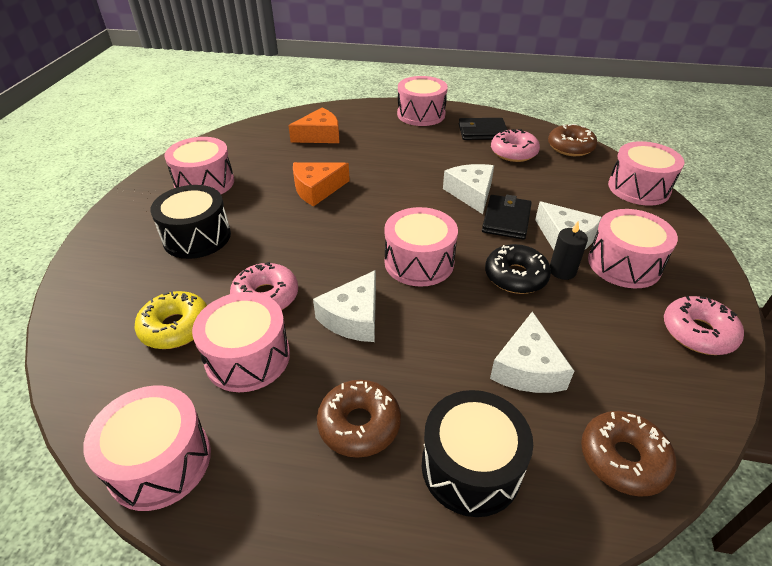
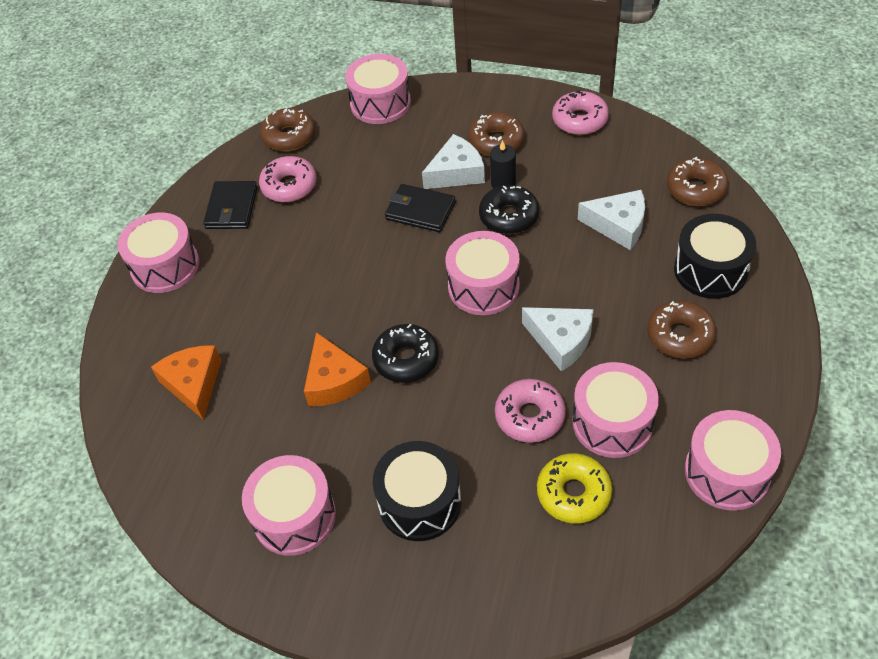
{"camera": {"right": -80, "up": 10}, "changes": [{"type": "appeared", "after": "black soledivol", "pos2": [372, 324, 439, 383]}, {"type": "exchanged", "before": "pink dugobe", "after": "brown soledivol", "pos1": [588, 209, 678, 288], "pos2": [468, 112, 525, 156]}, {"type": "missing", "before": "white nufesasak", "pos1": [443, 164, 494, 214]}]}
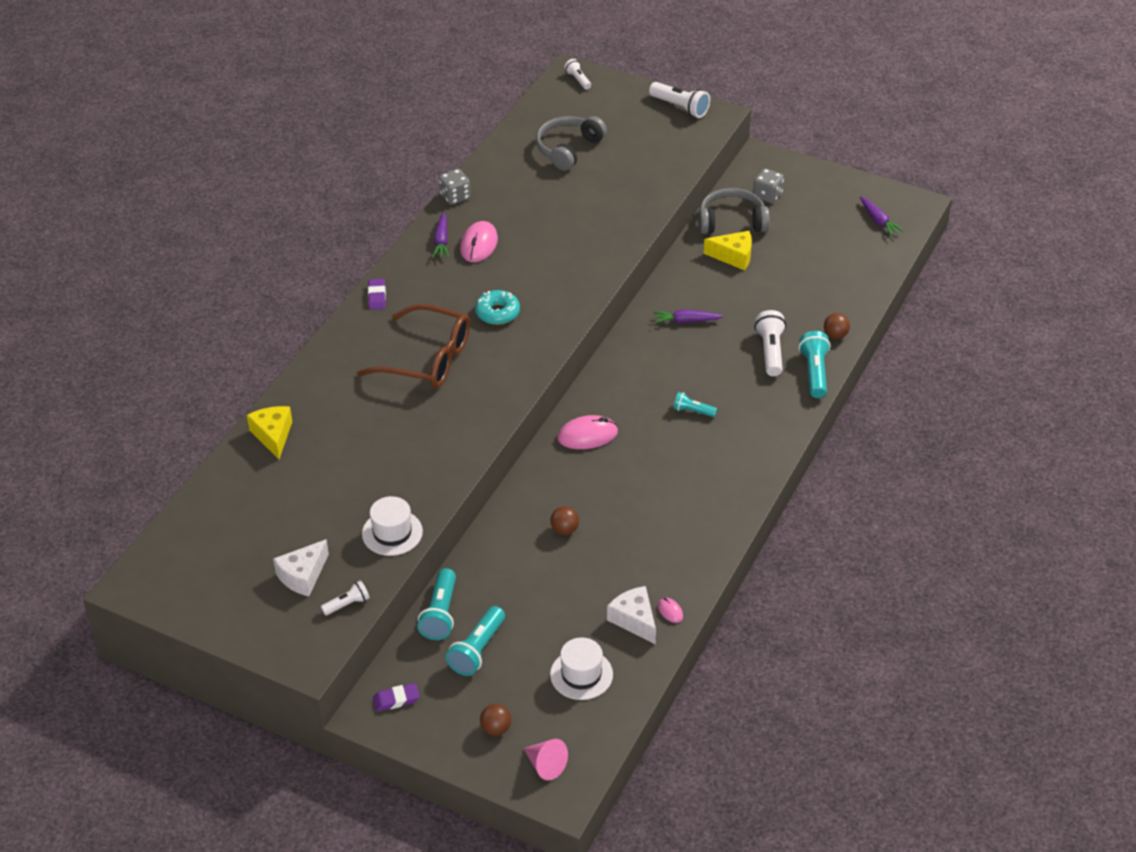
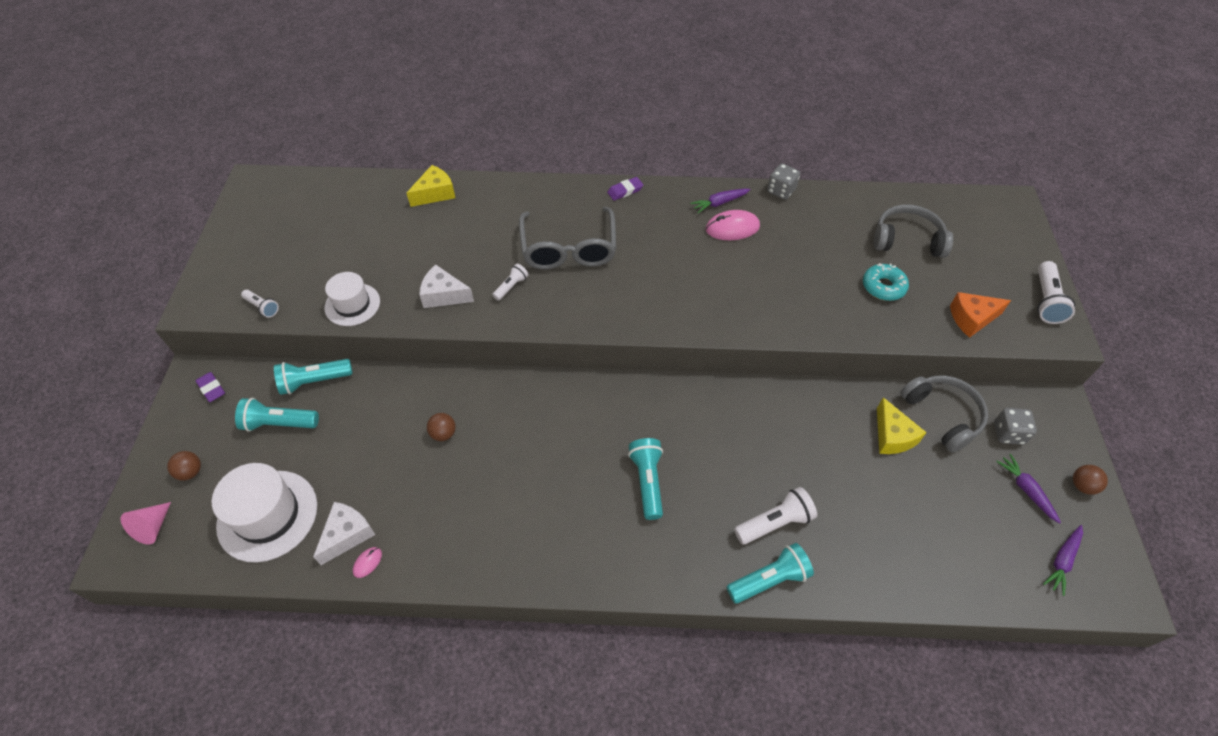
{"camera": {"right": 65, "up": 10}, "changes": [{"type": "size", "before": "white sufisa", "pos1": [550, 637, 613, 700], "pos2": [212, 463, 317, 563], "scale": 1.59}, {"type": "relocated", "before": "white nufesasak", "pos1": [273, 539, 329, 596], "pos2": [419, 264, 474, 308]}, {"type": "relocated", "before": "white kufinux", "pos1": [564, 59, 591, 89], "pos2": [492, 263, 529, 301]}, {"type": "colour", "before": "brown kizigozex", "after": "grey kizigozex", "pos1": [357, 304, 470, 388], "pos2": [519, 207, 616, 270]}, {"type": "size", "before": "turquoise kufinux", "pos1": [673, 392, 717, 417], "pos2": [628, 438, 663, 520], "scale": 1.68}, {"type": "relocated", "before": "turquoise soledivol", "pos1": [475, 290, 520, 325], "pos2": [863, 263, 909, 301]}, {"type": "appeared", "after": "orange nufesasak", "pos2": [950, 292, 1011, 338]}, {"type": "relocated", "before": "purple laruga", "pos1": [653, 309, 723, 323], "pos2": [996, 454, 1061, 524]}, {"type": "relocated", "before": "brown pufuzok", "pos1": [824, 313, 850, 339], "pos2": [1073, 465, 1108, 495]}, {"type": "missing", "before": "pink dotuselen", "pos1": [557, 415, 618, 449]}]}
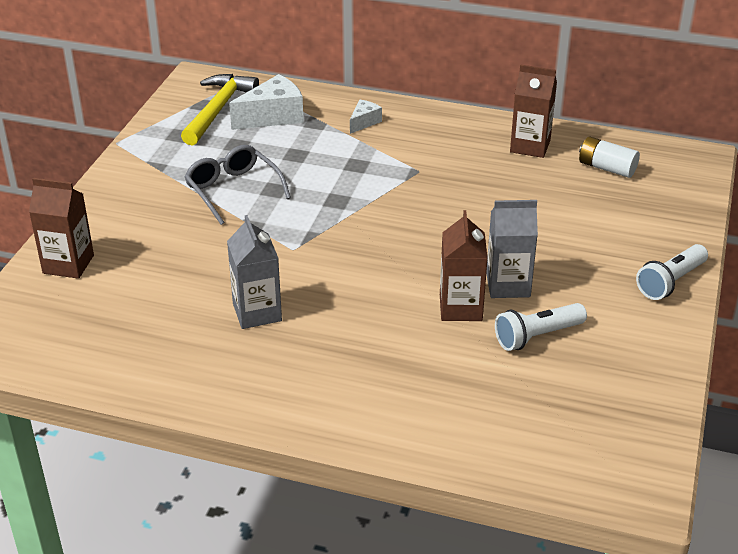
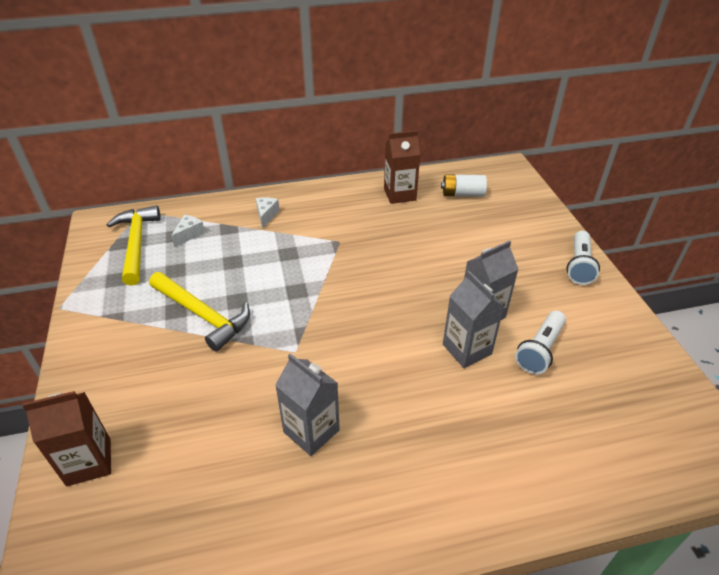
{"camera": {"right": -30, "up": 5}, "changes": [{"type": "exchanged", "before": "grey kizigozex", "after": "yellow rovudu", "pos1": [185, 145, 291, 225], "pos2": [149, 272, 250, 352]}, {"type": "size", "before": "white nufesasak", "pos1": [229, 74, 304, 130], "pos2": [171, 215, 205, 247], "scale": 0.54}, {"type": "colour", "before": "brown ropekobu", "after": "grey ropekobu", "pos1": [440, 210, 488, 321], "pos2": [443, 271, 504, 368]}]}
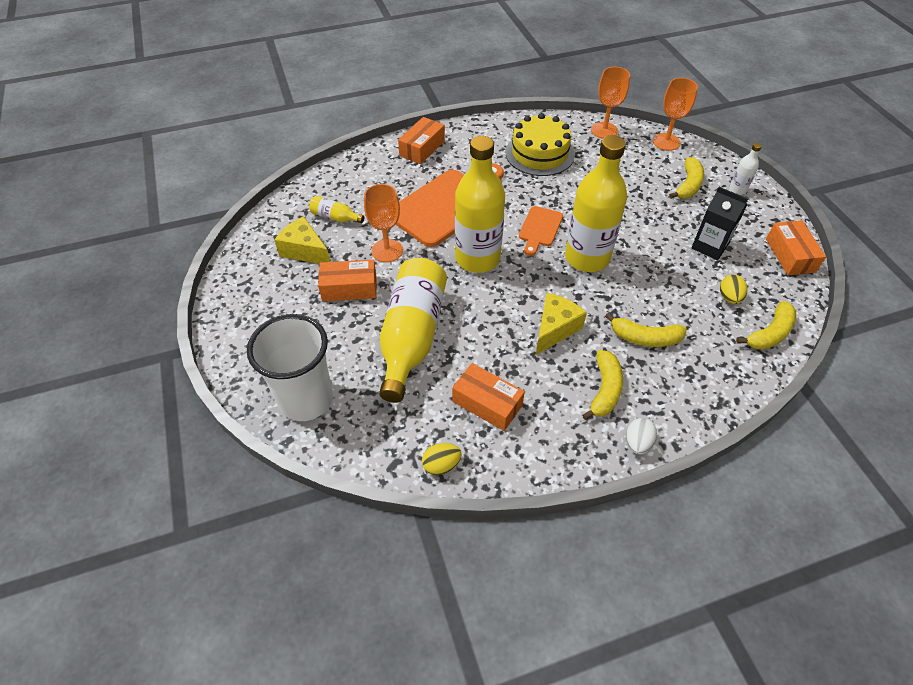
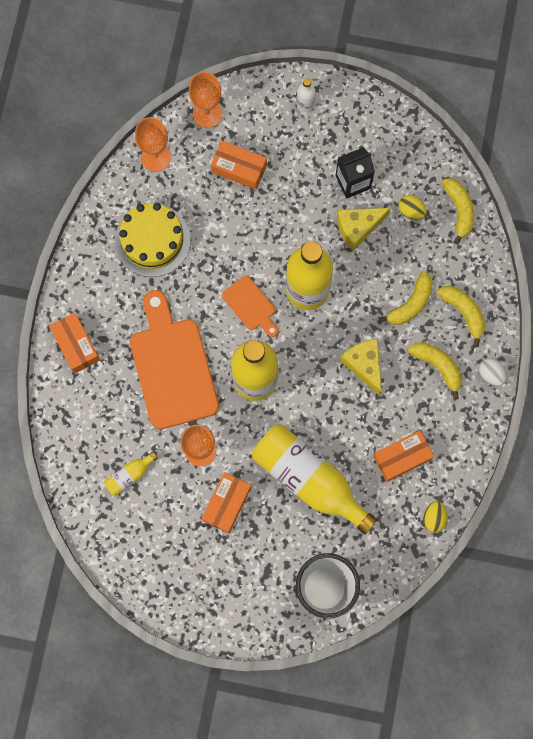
{"camera": {"right": -60, "up": 25}, "changes": [{"type": "relocated", "before": "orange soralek", "pos1": [766, 220, 826, 275], "pos2": [211, 141, 267, 190]}, {"type": "relocated", "before": "yellow nufesasak", "pos1": [274, 216, 330, 264], "pos2": [337, 208, 391, 251]}, {"type": "relocated", "before": "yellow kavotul", "pos1": [669, 157, 704, 199], "pos2": [437, 286, 485, 347]}]}
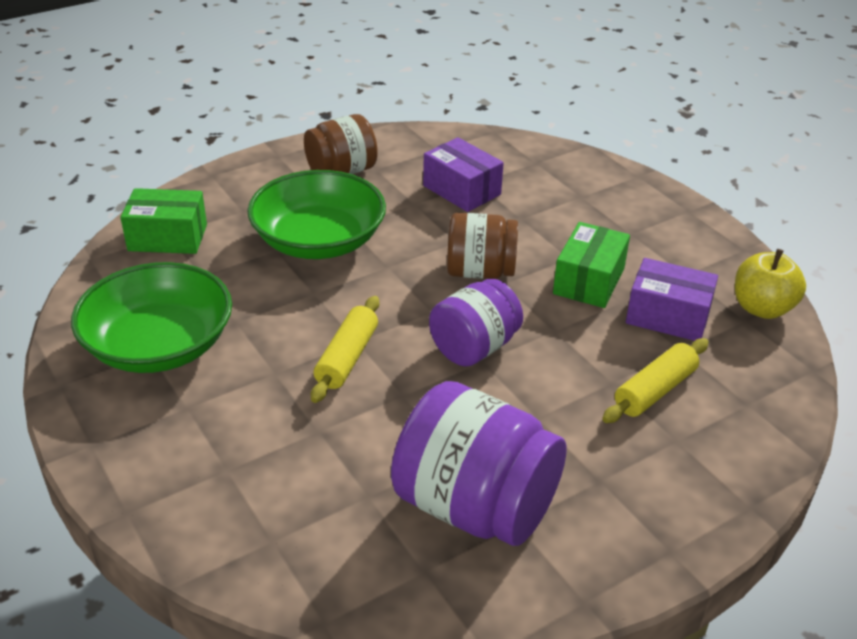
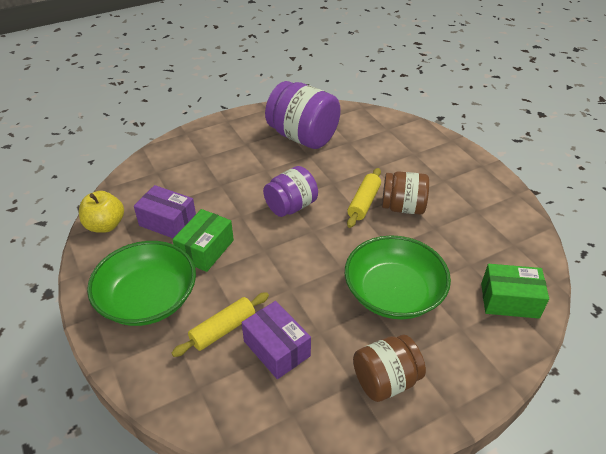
{"camera": {"right": -175, "up": 5}, "changes": [{"type": "relocated", "before": "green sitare", "pos1": [71, 262, 232, 373], "pos2": [87, 241, 196, 326]}, {"type": "relocated", "before": "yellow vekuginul", "pos1": [602, 338, 709, 423], "pos2": [172, 292, 269, 357]}, {"type": "relocated", "before": "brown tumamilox", "pos1": [447, 213, 518, 279], "pos2": [382, 171, 429, 215]}]}
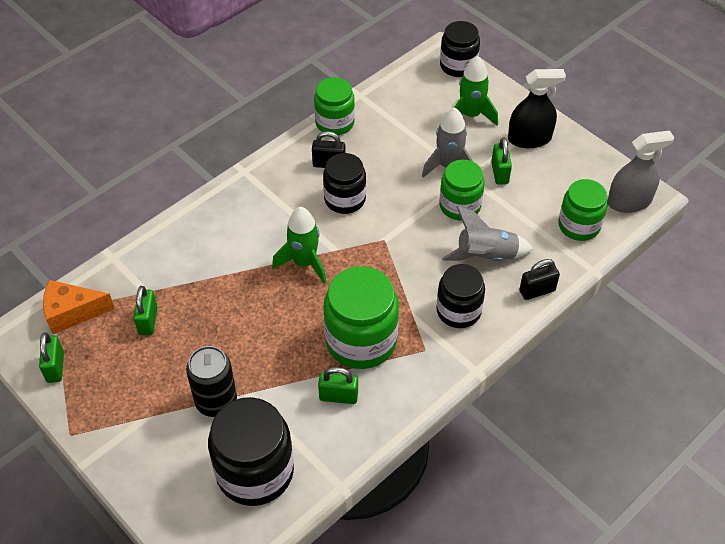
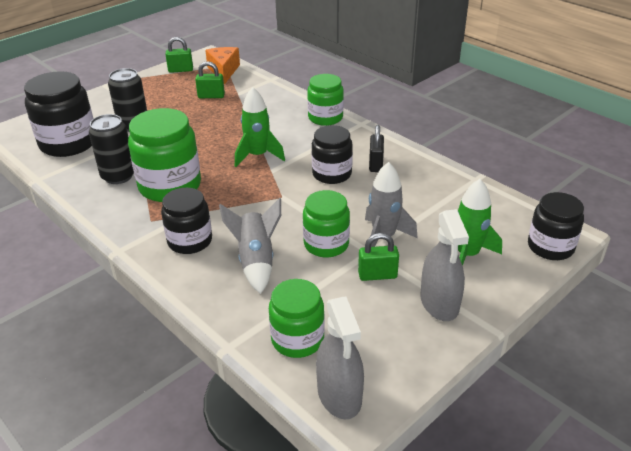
{"camera": {"right": 90, "up": -15}, "changes": [{"type": "exchanged", "before": "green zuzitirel", "after": "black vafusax", "pos1": [318, 367, 358, 404], "pos2": [89, 114, 134, 184]}, {"type": "relocated", "before": "green tumamilox", "pos1": [314, 77, 355, 135], "pos2": [307, 74, 344, 126]}, {"type": "colour", "before": "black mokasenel", "after": "grey mokasenel", "pos1": [508, 69, 566, 148], "pos2": [420, 209, 469, 321]}, {"type": "missing", "before": "black zuzitirel", "pos1": [519, 259, 560, 300]}]}
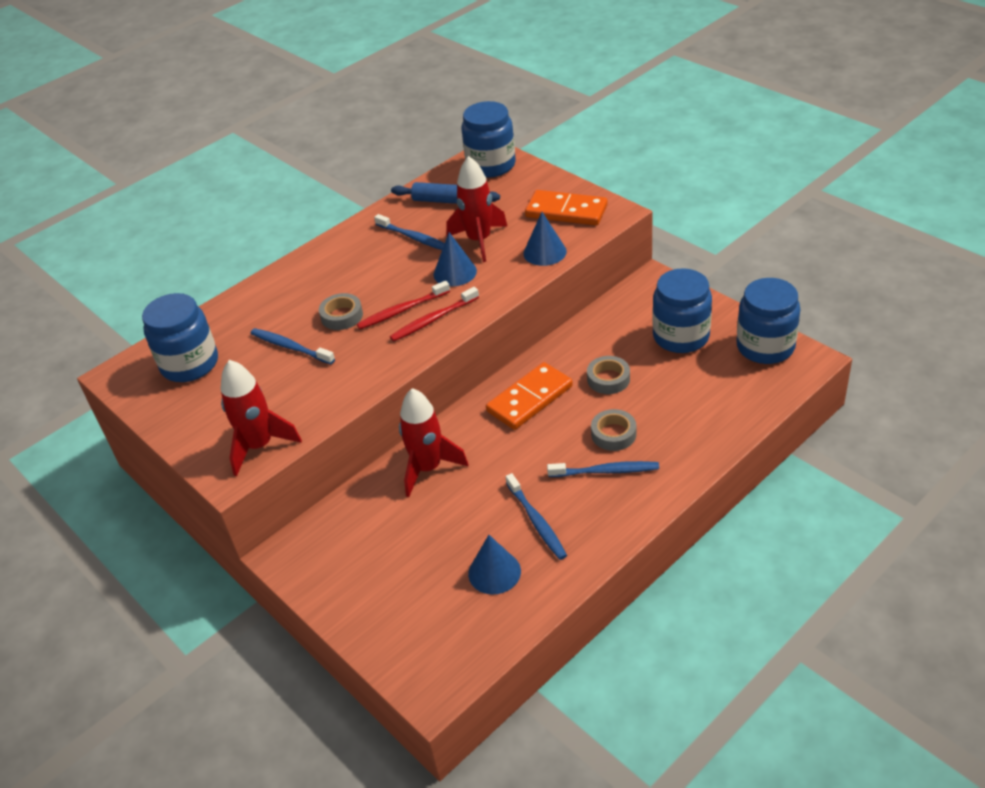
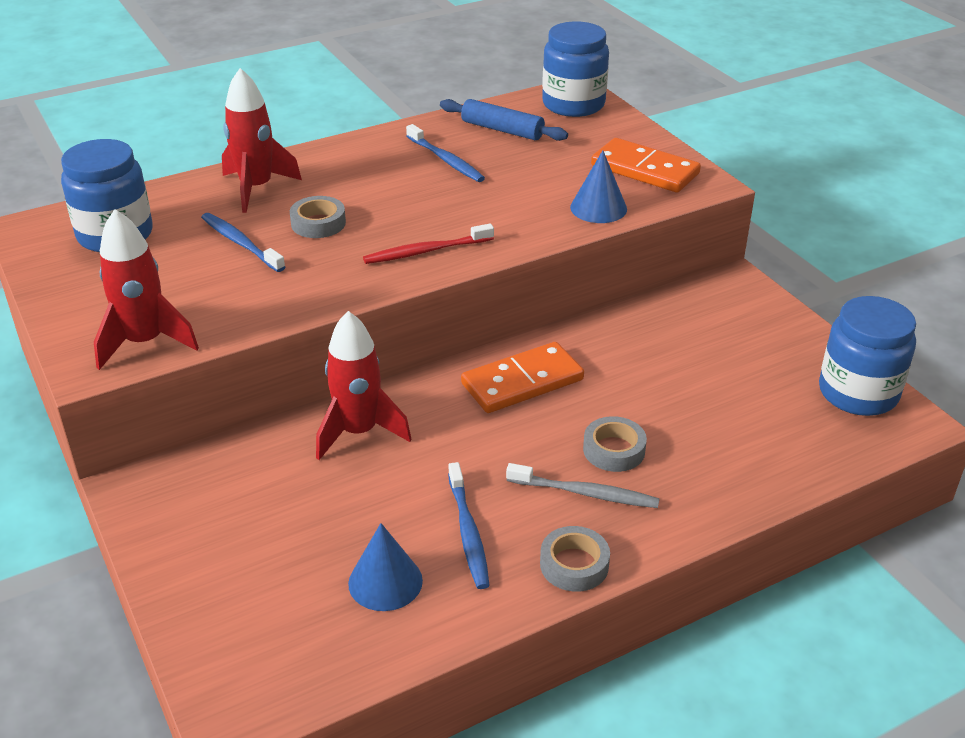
{"camera": {"right": 10, "up": -5}, "changes": [{"type": "relocated", "before": "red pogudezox", "pos1": [446, 156, 508, 262], "pos2": [222, 68, 302, 213]}, {"type": "colour", "before": "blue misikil", "after": "grey misikil", "pos1": [547, 461, 659, 477], "pos2": [506, 463, 660, 508]}, {"type": "relocated", "before": "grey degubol", "pos1": [587, 356, 630, 394], "pos2": [540, 526, 610, 592]}, {"type": "missing", "before": "red misikil", "pos1": [357, 281, 450, 329]}, {"type": "missing", "before": "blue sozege", "pos1": [434, 232, 477, 286]}, {"type": "missing", "before": "blue tumamilox", "pos1": [652, 268, 712, 353]}]}
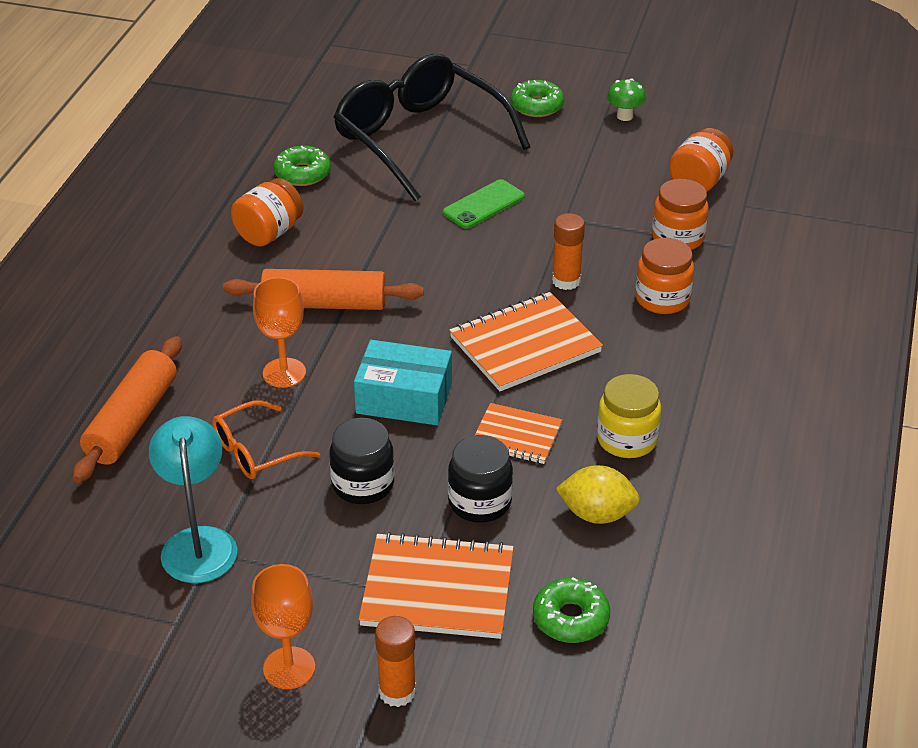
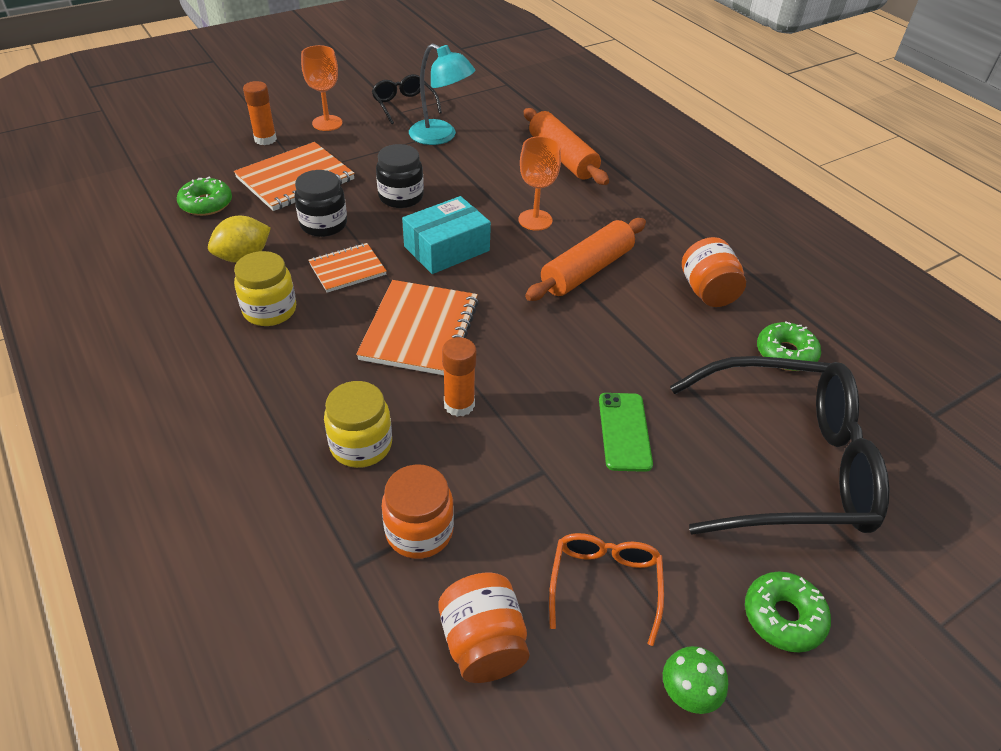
{"camera": {"right": 130, "up": 5}, "changes": [{"type": "colour", "before": "orange tumamilox", "after": "yellow tumamilox", "pos1": [635, 238, 694, 314], "pos2": [324, 381, 392, 468]}, {"type": "appeared", "after": "black kizigozex", "pos2": [372, 74, 442, 124]}, {"type": "relocated", "before": "orange kizigozex", "pos1": [212, 400, 320, 479], "pos2": [549, 533, 664, 646]}]}
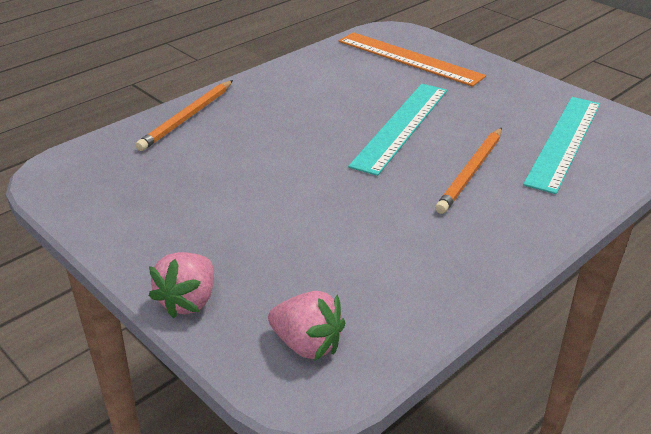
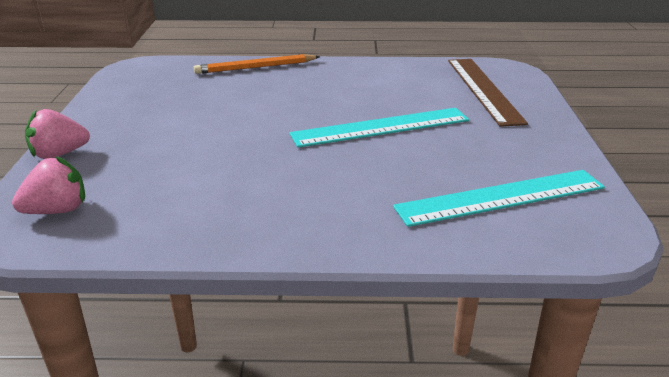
{"camera": {"right": 45, "up": -5}, "changes": [{"type": "spun", "before": "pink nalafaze", "pos1": [268, 291, 345, 361], "pos2": [12, 156, 85, 214], "turn": -105}, {"type": "colour", "before": "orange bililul", "after": "brown bililul", "pos1": [339, 32, 486, 87], "pos2": [448, 59, 528, 127]}, {"type": "missing", "before": "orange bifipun", "pos1": [435, 128, 502, 214]}]}
